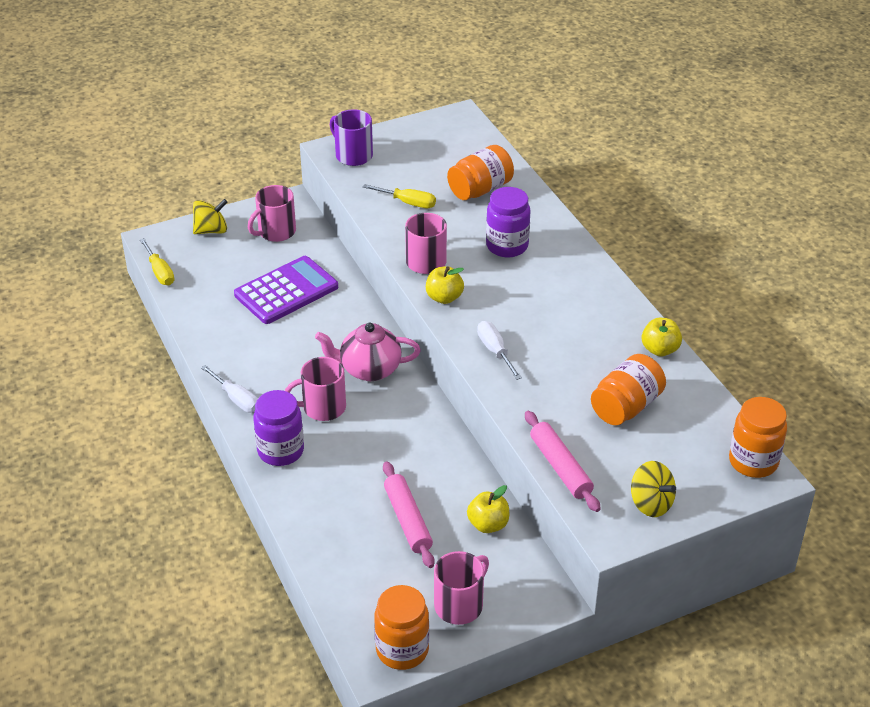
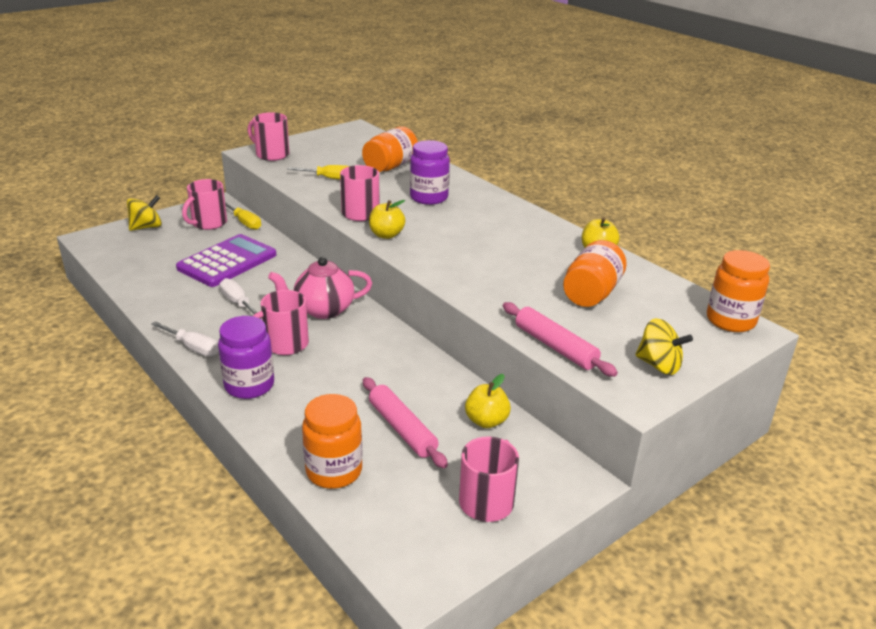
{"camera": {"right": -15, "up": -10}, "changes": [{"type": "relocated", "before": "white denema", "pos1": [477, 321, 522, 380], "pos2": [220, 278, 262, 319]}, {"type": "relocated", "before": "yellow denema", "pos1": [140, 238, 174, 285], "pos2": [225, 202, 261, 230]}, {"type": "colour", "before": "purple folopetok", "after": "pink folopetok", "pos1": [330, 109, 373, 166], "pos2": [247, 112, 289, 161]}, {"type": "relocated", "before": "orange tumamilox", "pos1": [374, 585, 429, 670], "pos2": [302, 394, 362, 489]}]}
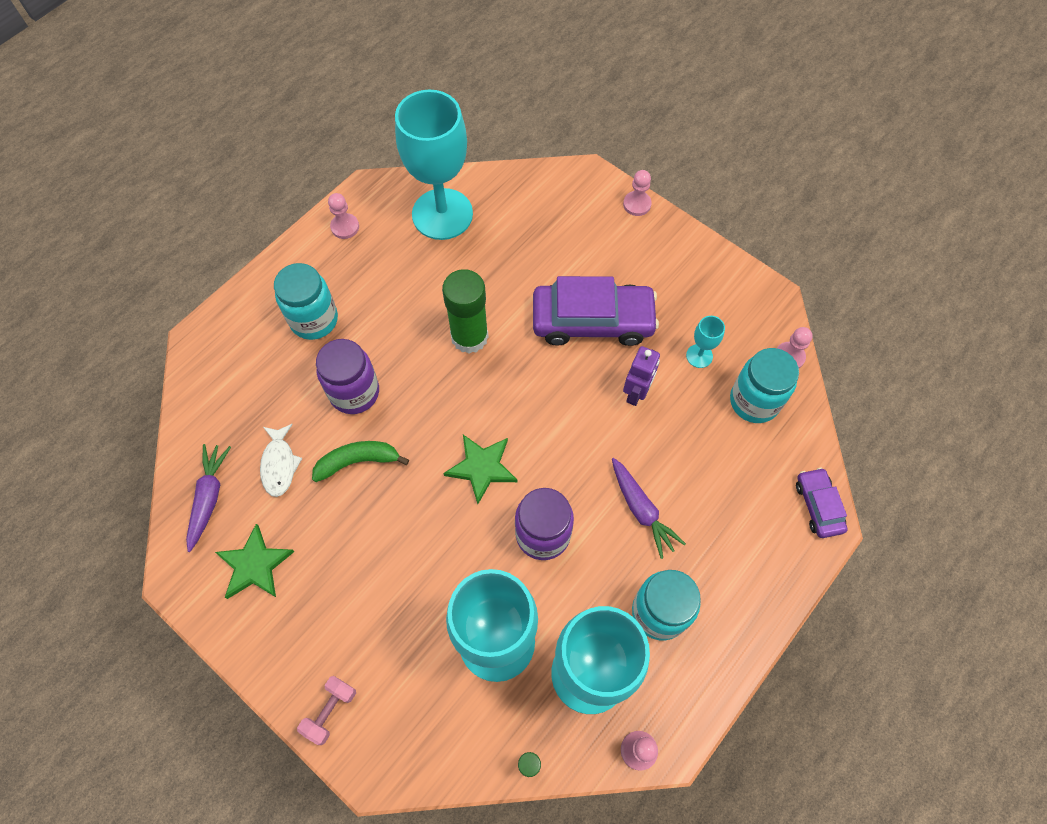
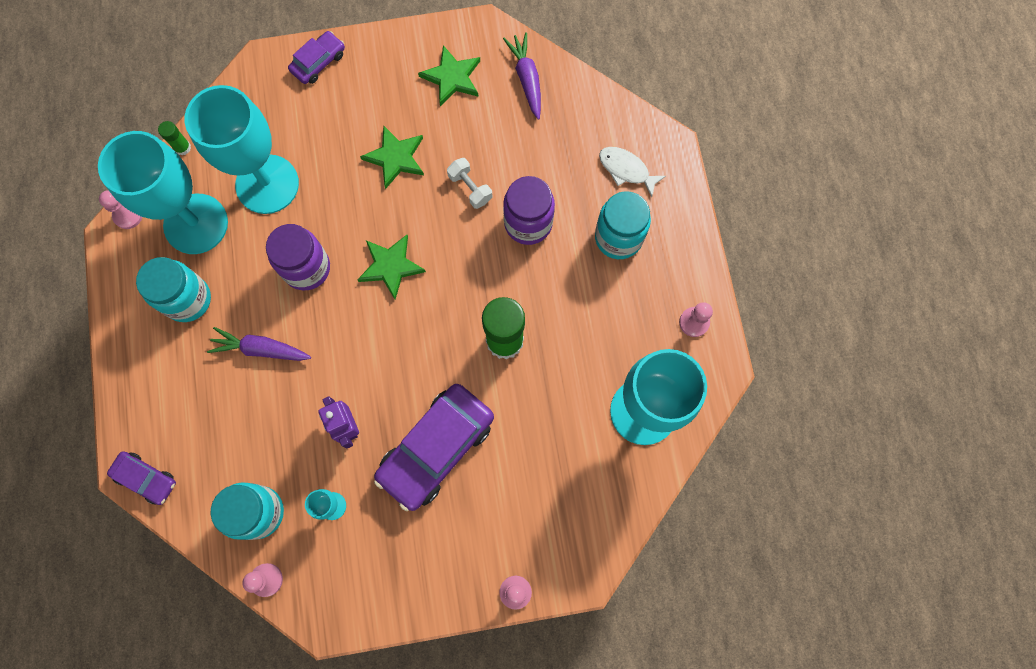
{"camera": {"right": 130, "up": 10}, "changes": [{"type": "exchanged", "before": "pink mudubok", "after": "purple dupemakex", "pos1": [297, 676, 356, 745], "pos2": [288, 31, 345, 84]}, {"type": "appeared", "after": "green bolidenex", "pos2": [360, 126, 424, 189]}, {"type": "exchanged", "before": "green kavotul", "after": "white mudubok", "pos1": [312, 441, 409, 482], "pos2": [447, 158, 492, 209]}, {"type": "spun", "before": "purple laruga", "pos1": [186, 444, 231, 552], "pos2": [503, 32, 541, 120], "turn": -150}, {"type": "relocated", "before": "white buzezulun", "pos1": [260, 424, 302, 497], "pos2": [599, 147, 666, 197]}]}
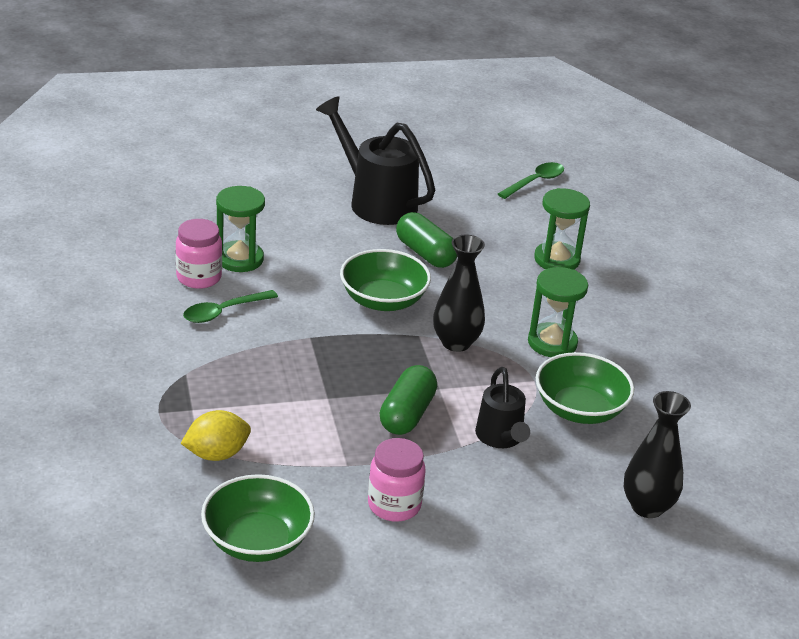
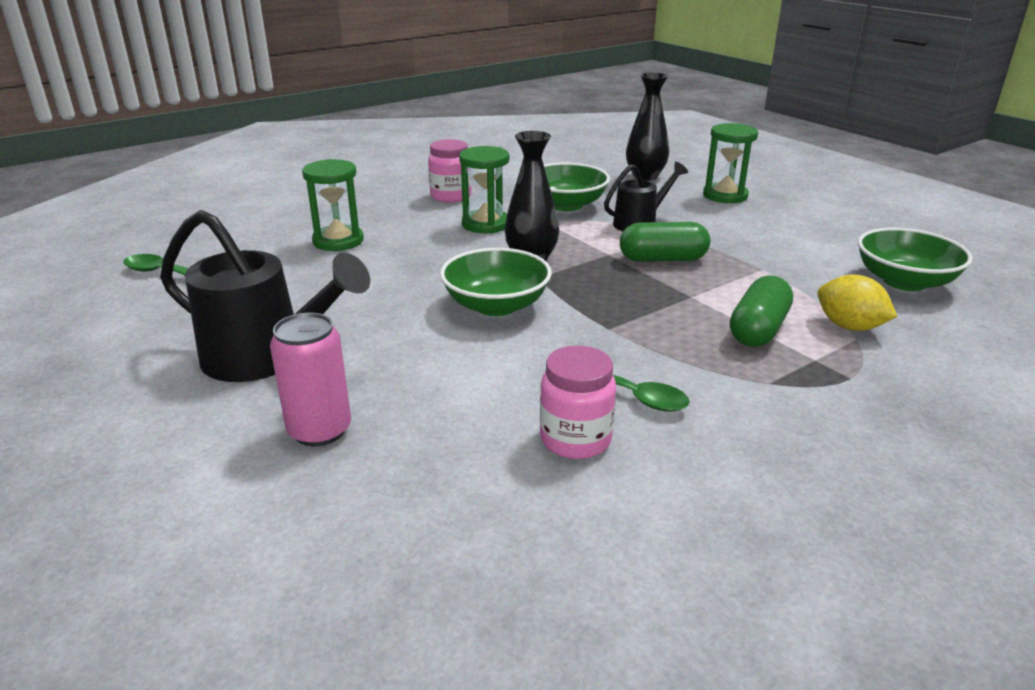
{"camera": {"right": -110, "up": -5}, "changes": [{"type": "spun", "before": "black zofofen", "pos1": [316, 96, 435, 225], "pos2": [160, 210, 370, 382], "turn": -90}, {"type": "appeared", "after": "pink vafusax", "pos2": [270, 313, 351, 446]}, {"type": "relocated", "before": "pink tumamilox", "pos1": [368, 438, 426, 522], "pos2": [428, 139, 472, 202]}, {"type": "relocated", "before": "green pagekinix", "pos1": [216, 186, 265, 272], "pos2": [703, 123, 758, 203]}, {"type": "relocated", "before": "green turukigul", "pos1": [396, 212, 457, 268], "pos2": [730, 275, 793, 347]}]}
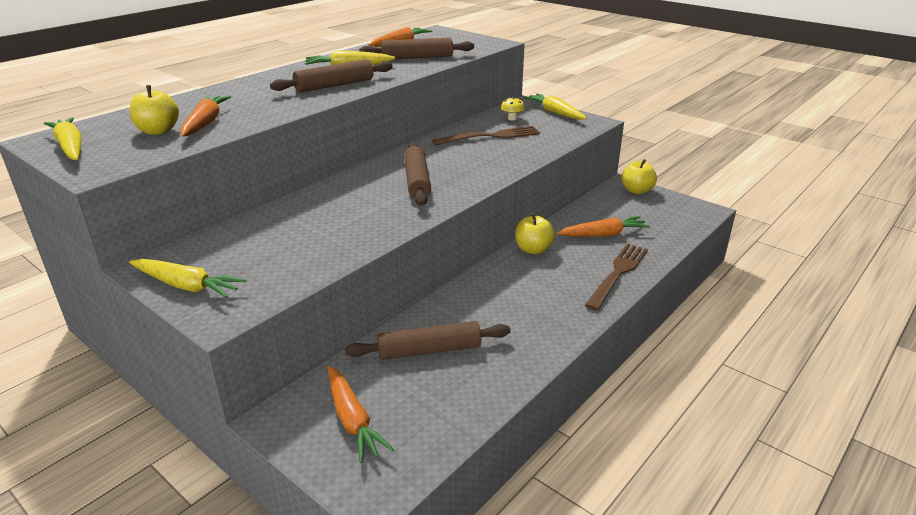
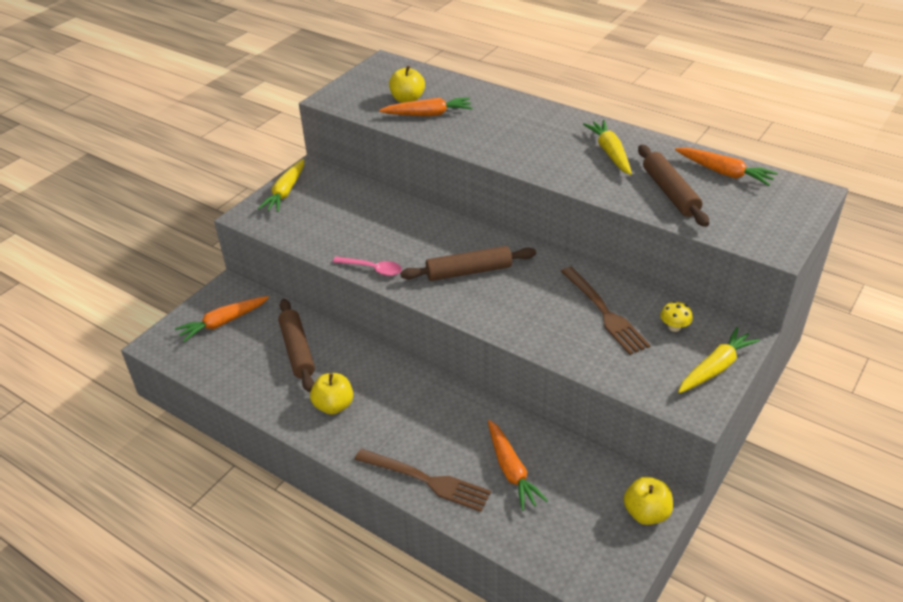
{"camera": {"right": 85, "up": 10}, "changes": [{"type": "relocated", "before": "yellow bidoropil", "pos1": [515, 213, 555, 254], "pos2": [310, 373, 353, 415]}, {"type": "appeared", "after": "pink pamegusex", "pos2": [333, 257, 402, 276]}, {"type": "missing", "before": "yellow laruga", "pos1": [44, 117, 82, 160]}, {"type": "missing", "before": "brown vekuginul", "pos1": [270, 59, 393, 93]}]}
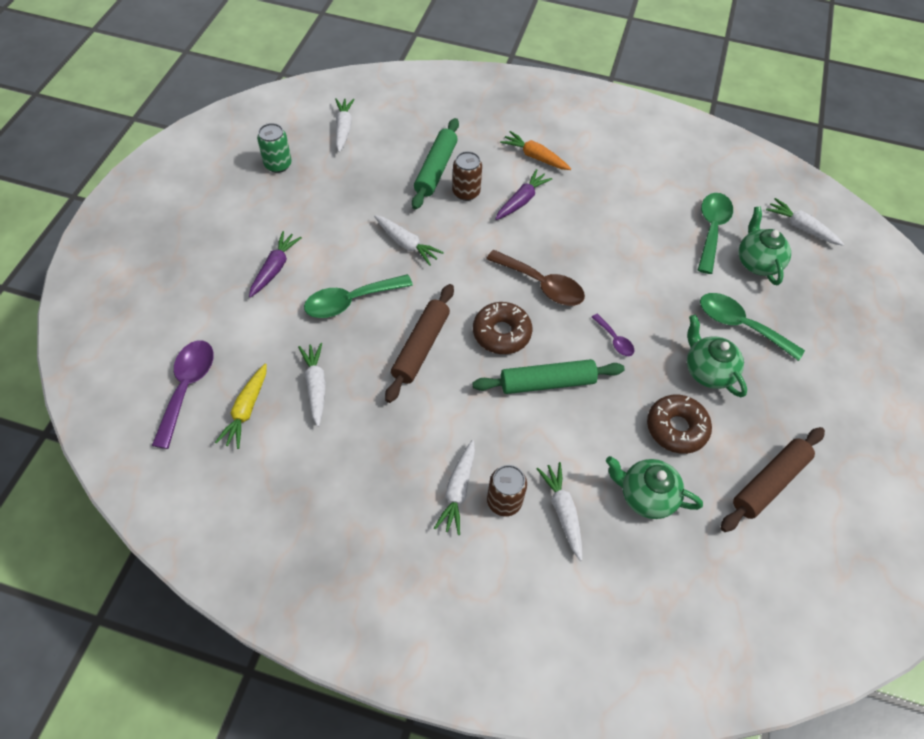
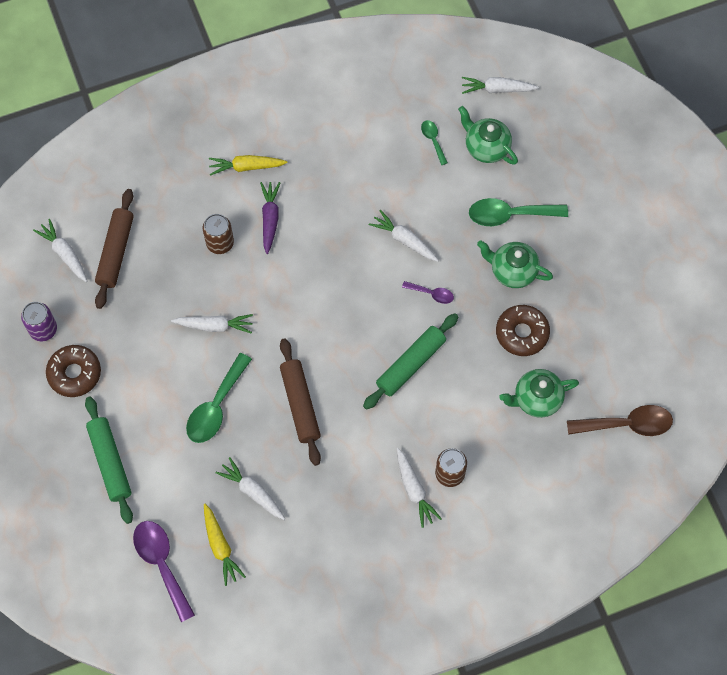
{"camera": {"right": -35, "up": 10}, "changes": [{"type": "colour", "before": "green vafusax", "after": "purple vafusax", "pos1": [257, 123, 292, 173], "pos2": [21, 302, 57, 341]}, {"type": "relocated", "before": "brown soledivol", "pos1": [473, 302, 532, 354], "pos2": [46, 345, 101, 397]}, {"type": "relocated", "before": "green vekuginul", "pos1": [412, 118, 459, 210], "pos2": [85, 397, 133, 524]}, {"type": "relocated", "before": "brown vekuginul", "pos1": [720, 427, 825, 532], "pos2": [95, 189, 134, 309]}, {"type": "colour", "before": "orange laruga", "after": "yellow laruga", "pos1": [500, 131, 571, 170], "pos2": [209, 155, 288, 176]}, {"type": "relocated", "before": "white laruga", "pos1": [536, 462, 582, 561], "pos2": [369, 210, 439, 262]}, {"type": "size", "before": "green pamegusex", "pos1": [698, 193, 733, 274], "pos2": [421, 120, 448, 165], "scale": 0.52}, {"type": "relocated", "before": "brown pamegusex", "pos1": [486, 250, 585, 306], "pos2": [567, 405, 673, 436]}, {"type": "missing", "before": "purple laruga", "pos1": [249, 231, 302, 298]}]}
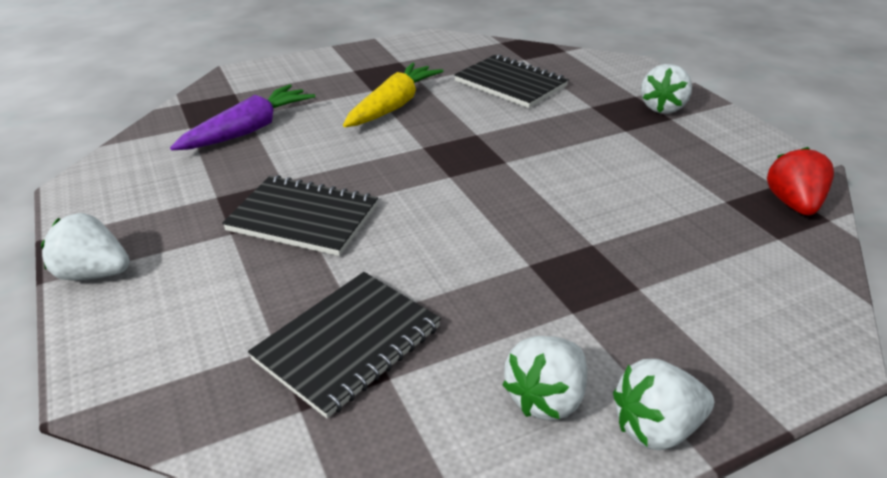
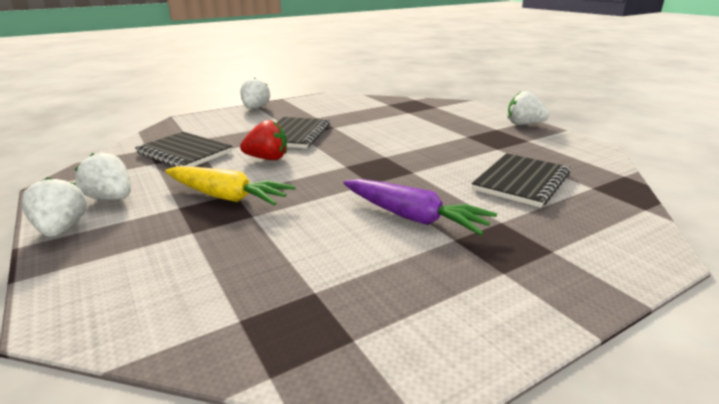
{"camera": {"right": 85, "up": -10}, "changes": [{"type": "relocated", "before": "yellow laruga", "pos1": [343, 63, 443, 127], "pos2": [165, 166, 296, 205]}, {"type": "relocated", "before": "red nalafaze", "pos1": [767, 147, 834, 215], "pos2": [240, 120, 287, 160]}, {"type": "relocated", "before": "purple laruga", "pos1": [170, 84, 315, 150], "pos2": [343, 179, 497, 235]}, {"type": "relocated", "before": "white nalafaze", "pos1": [641, 64, 692, 114], "pos2": [508, 91, 549, 125]}]}
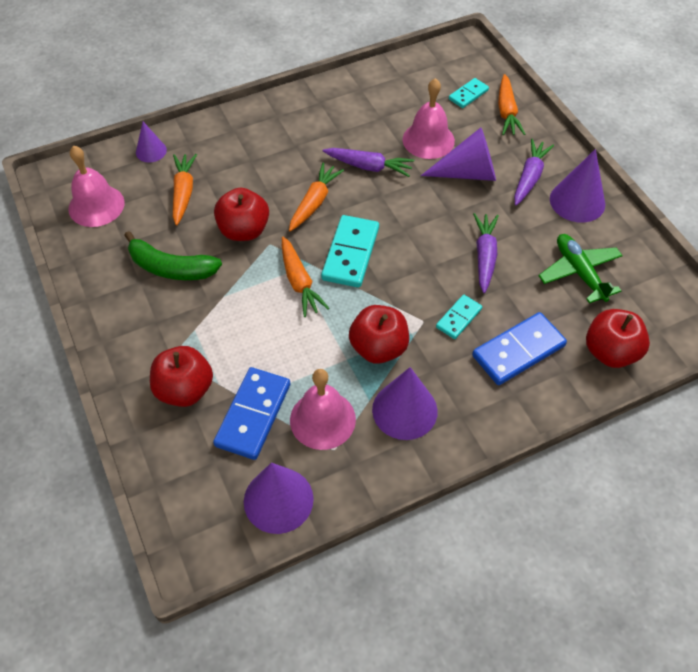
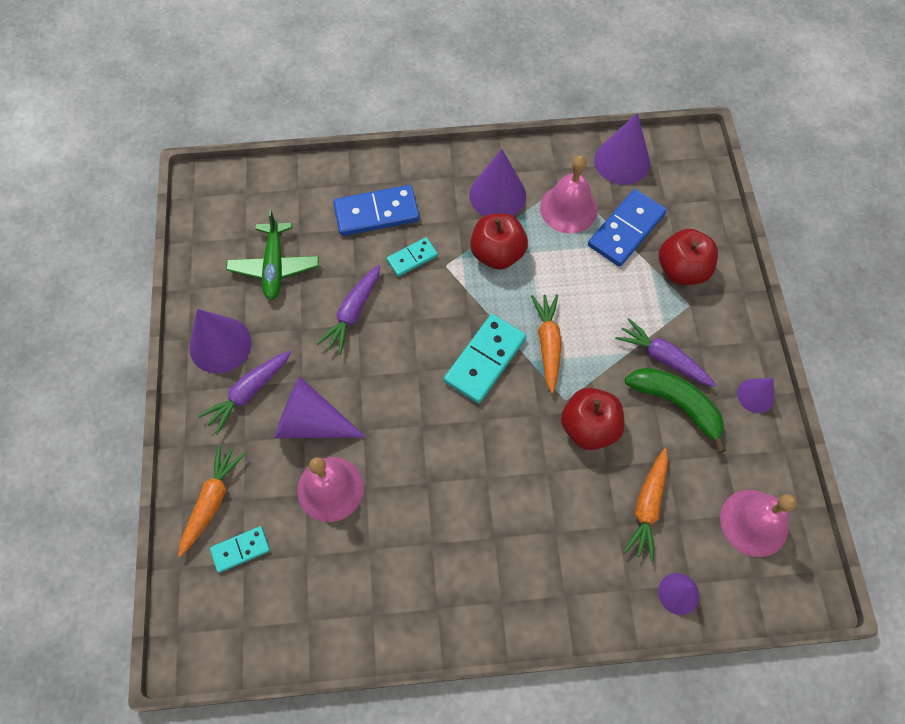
{"camera": {"right": -160, "up": 10}, "changes": [{"type": "relocated", "before": "purple laruga", "pos1": [323, 148, 414, 177], "pos2": [615, 318, 717, 387]}, {"type": "appeared", "after": "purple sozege", "pos2": [737, 378, 775, 413]}, {"type": "missing", "before": "orange laruga", "pos1": [289, 162, 344, 231]}, {"type": "missing", "before": "red bidoropil", "pos1": [586, 309, 650, 368]}]}
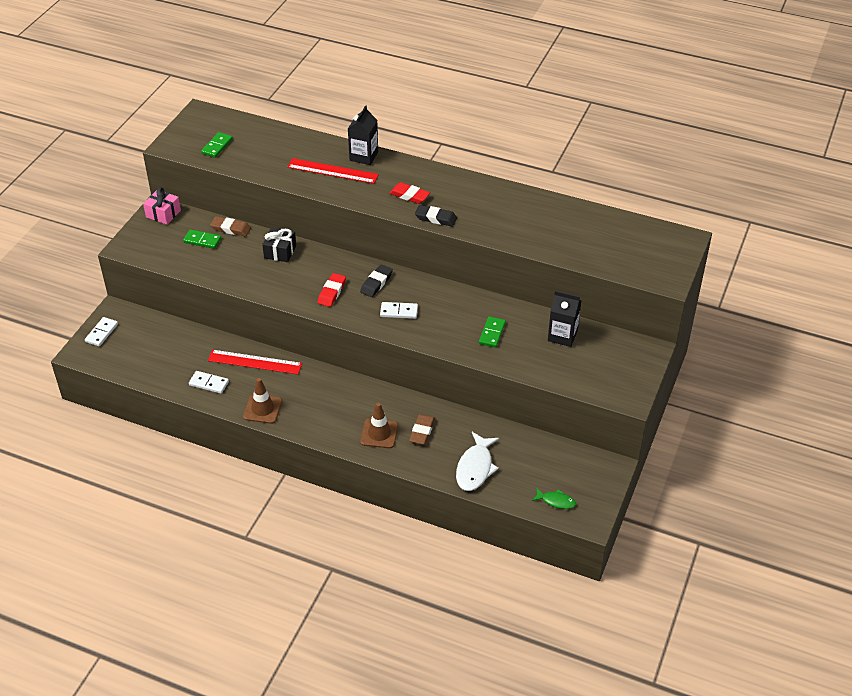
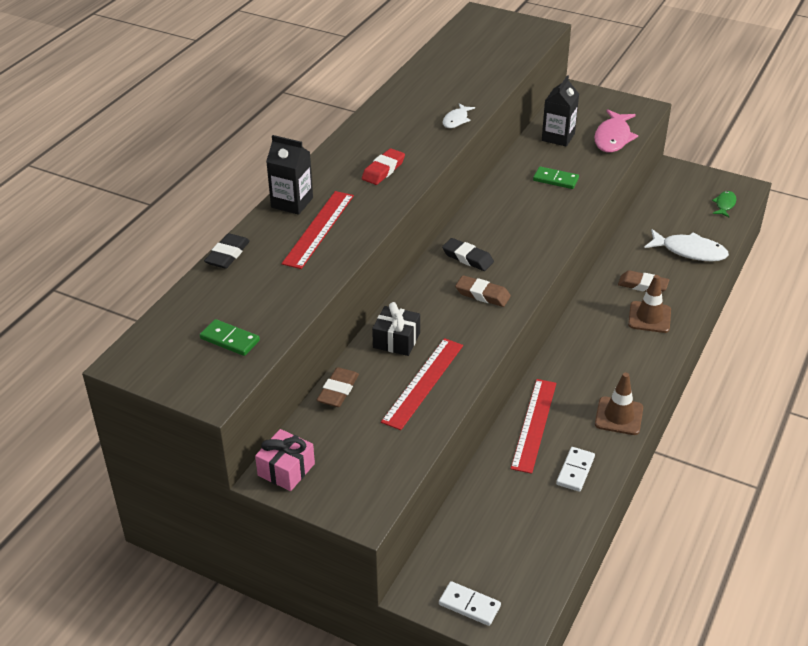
{"camera": {"right": -85, "up": -5}, "changes": [{"type": "relocated", "before": "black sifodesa", "pos1": [415, 205, 457, 227], "pos2": [204, 233, 250, 269]}, {"type": "appeared", "after": "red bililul", "pos2": [381, 338, 463, 430]}, {"type": "appeared", "after": "white buzezulun", "pos2": [443, 103, 475, 128]}, {"type": "colour", "before": "red sifodesa", "after": "brown sifodesa", "pos1": [317, 273, 346, 307], "pos2": [455, 275, 511, 307]}, {"type": "appeared", "after": "pink buzezulun", "pos2": [594, 109, 638, 152]}, {"type": "missing", "before": "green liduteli", "pos1": [183, 229, 221, 249]}, {"type": "missing", "before": "white liduteli", "pos1": [380, 302, 418, 319]}]}
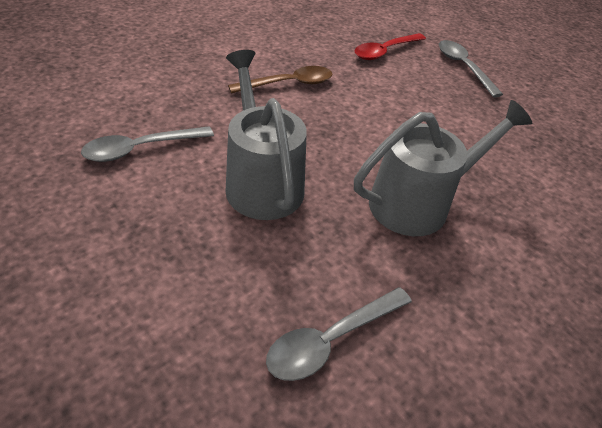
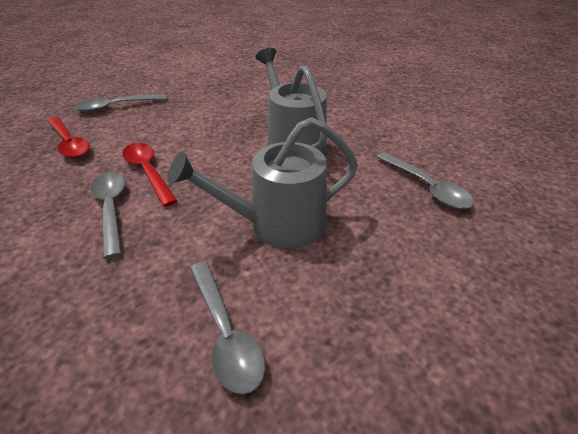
{"camera": {"right": -85, "up": -5}, "changes": [{"type": "colour", "before": "brown pamegusex", "after": "grey pamegusex", "pos1": [228, 66, 333, 94], "pos2": [91, 172, 125, 259]}, {"type": "appeared", "after": "red pamegusex", "pos2": [122, 143, 177, 207]}]}
